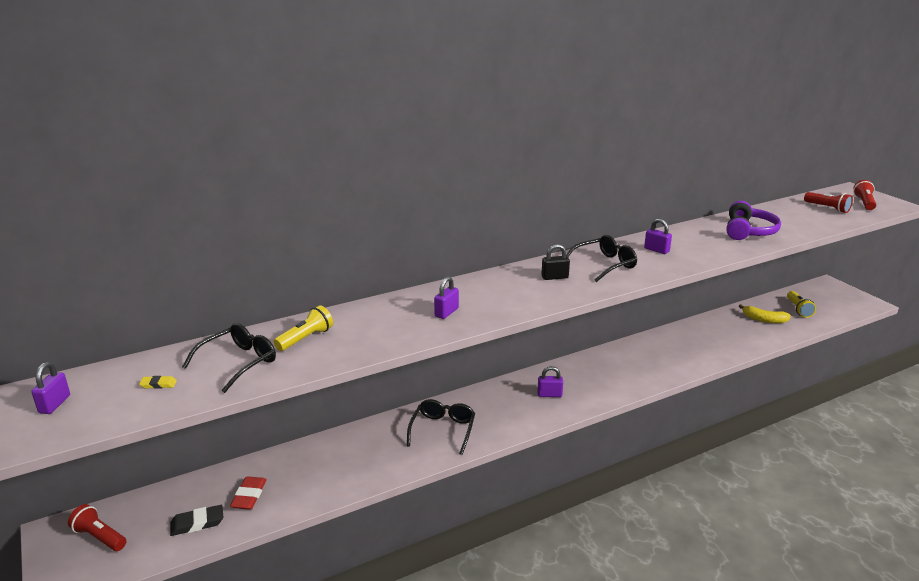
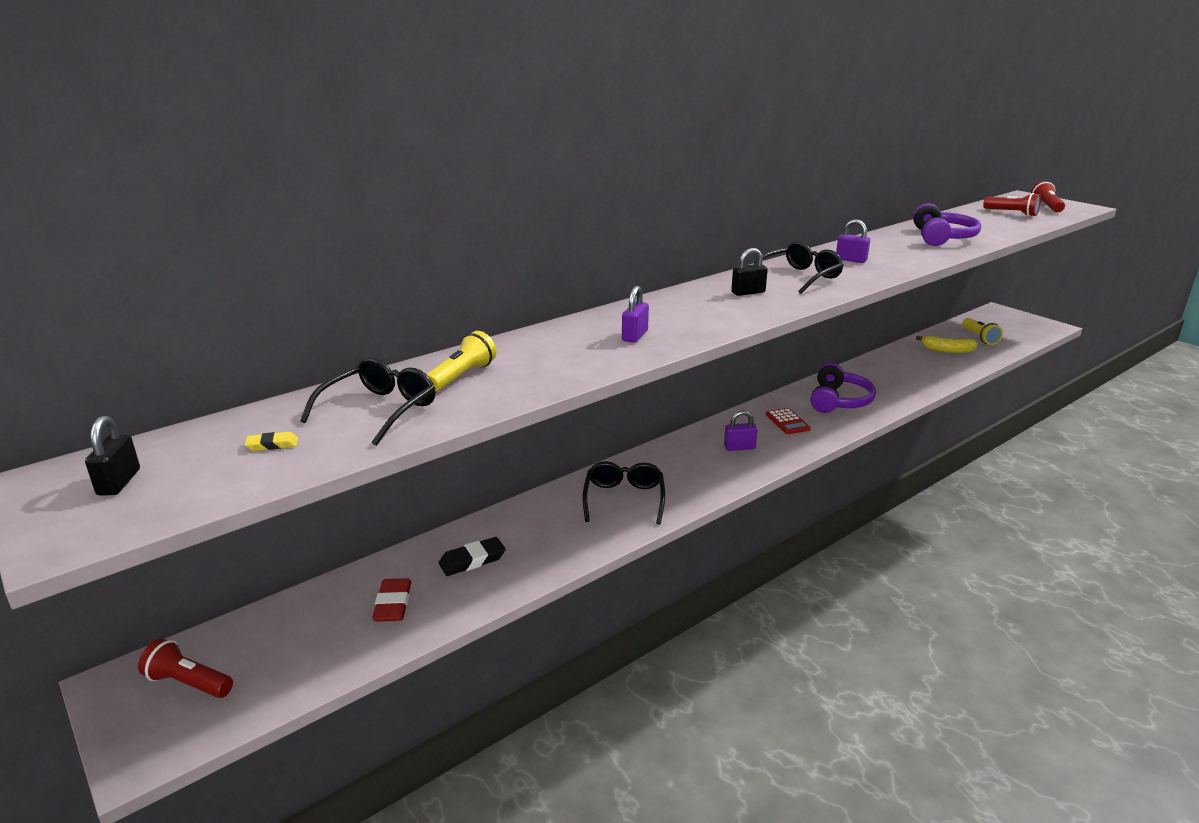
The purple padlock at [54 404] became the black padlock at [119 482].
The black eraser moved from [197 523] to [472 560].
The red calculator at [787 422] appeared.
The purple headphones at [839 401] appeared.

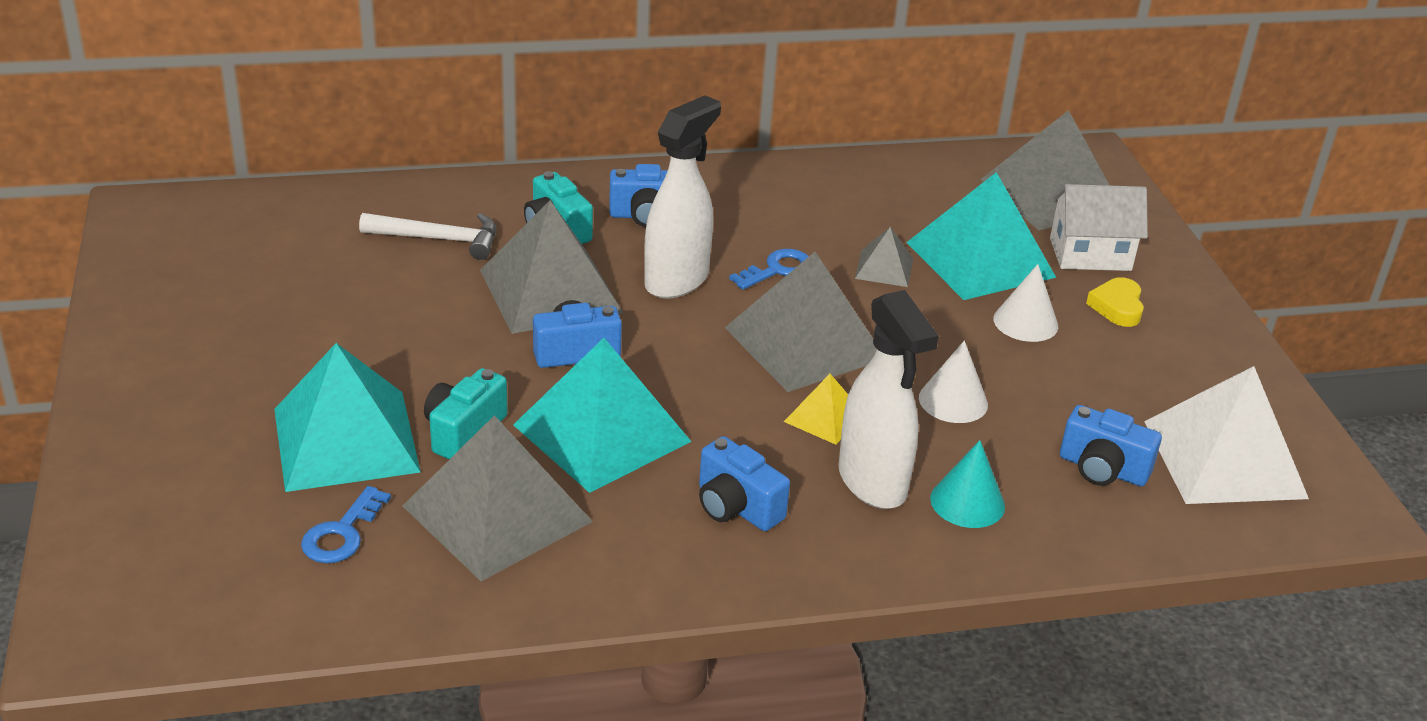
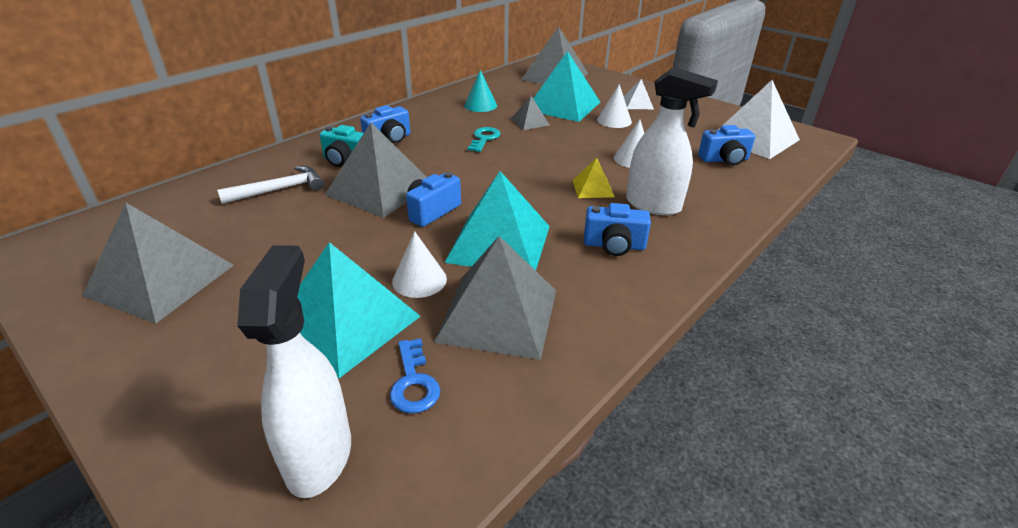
The grey pyramid moved from [804 343] to [160 280].
The white spray bottle moved from [677 280] to [319 455].
The turquoise camera at [463 432] was replaced by the white cone at [419 280].
The turquoise cone moved from [967 502] to [480 105].
The blue key at [777 269] became the turquoise key at [484 139].
The yellow heart at [1117 307] was replaced by the white pyramid at [637 104].
The white house at [1090 254] disappeared.

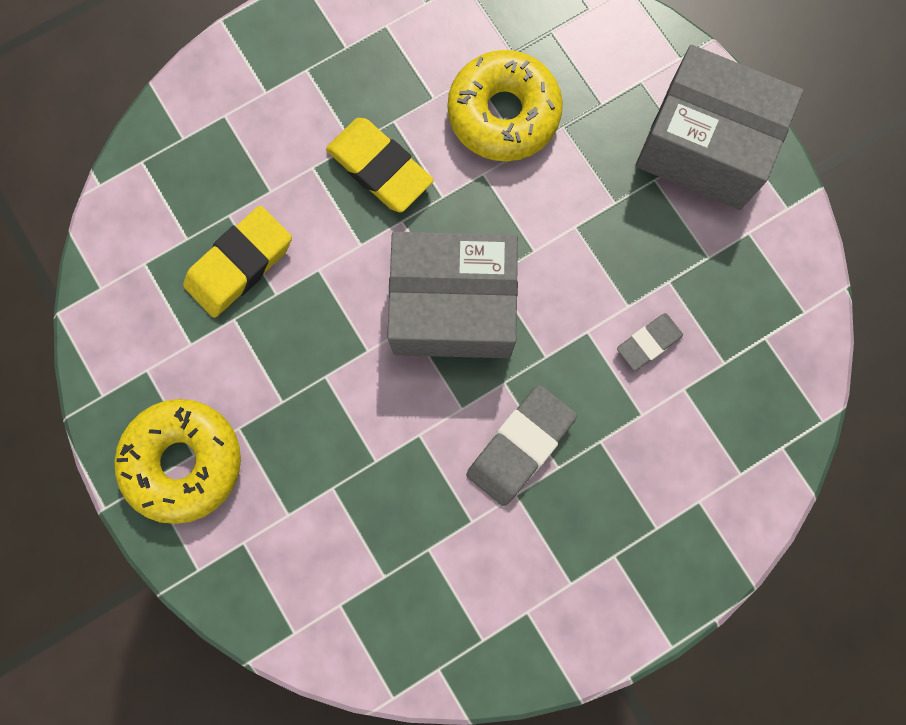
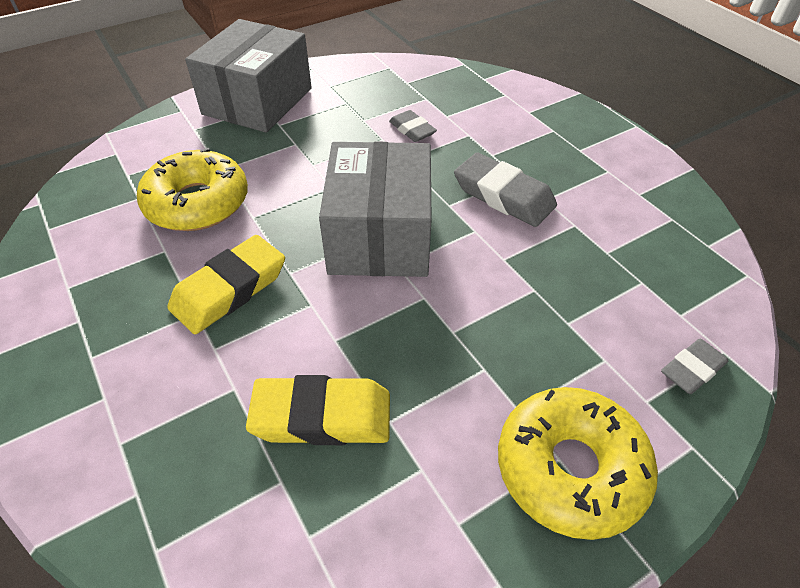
The yellow eraser at [240 264] turned 45 degrees counterclockwise.
The grey eraser at [692 369] appeared.

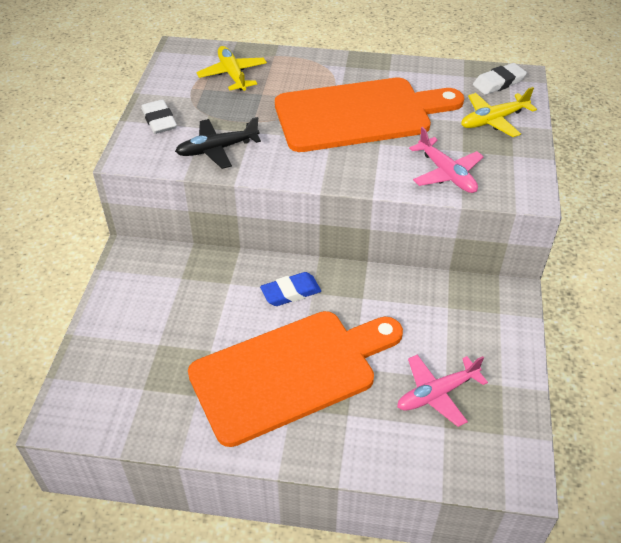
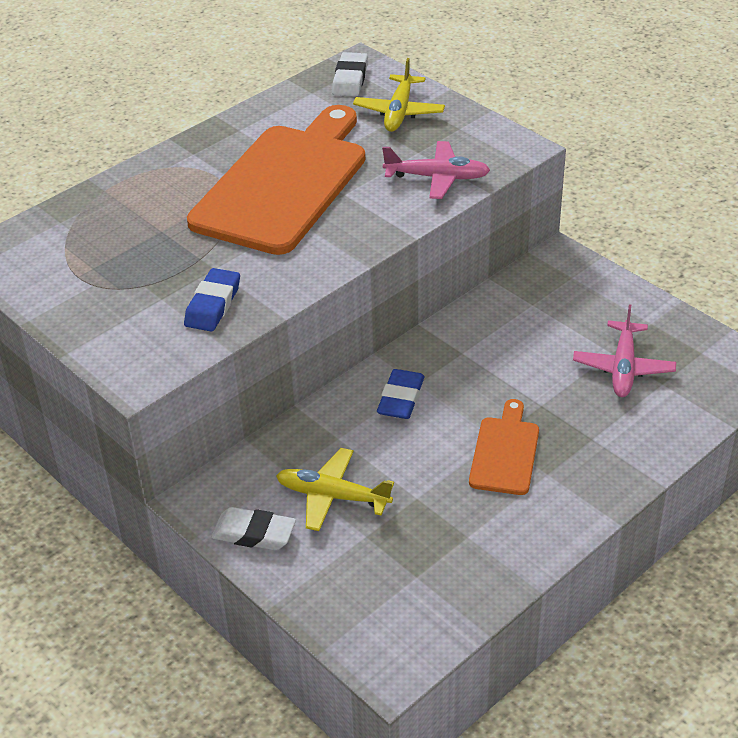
The black plane at [217 149] was replaced by the blue eraser at [213 305].
The white eraser moved from [159 120] to [254 533].
The yellow plane moved from [232 75] to [333 496].
The orange cutting board at [290 373] changed to 0.47 times the size.

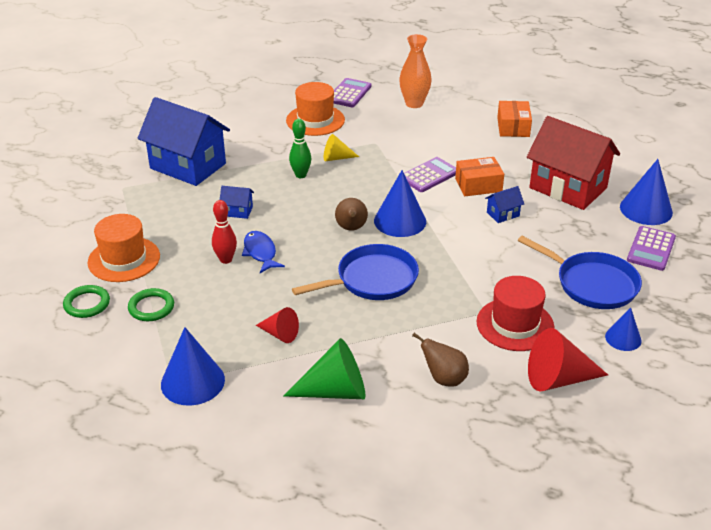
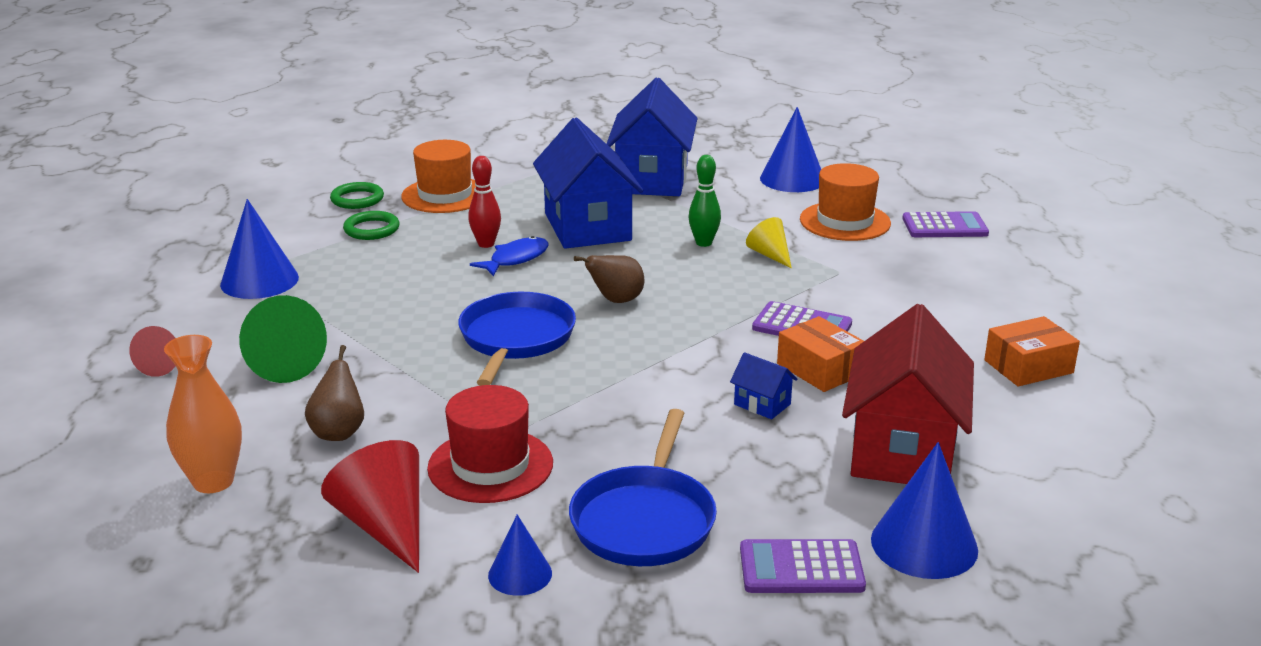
The red cone moved from [280 334] to [163 364].
The orange vase moved from [414 103] to [213 481].
The blue pan at [372 279] turned 120 degrees counterclockwise.
The blue house at [237 211] changed to 2.46 times the size.
The blue cone moved from [400 221] to [792 179].

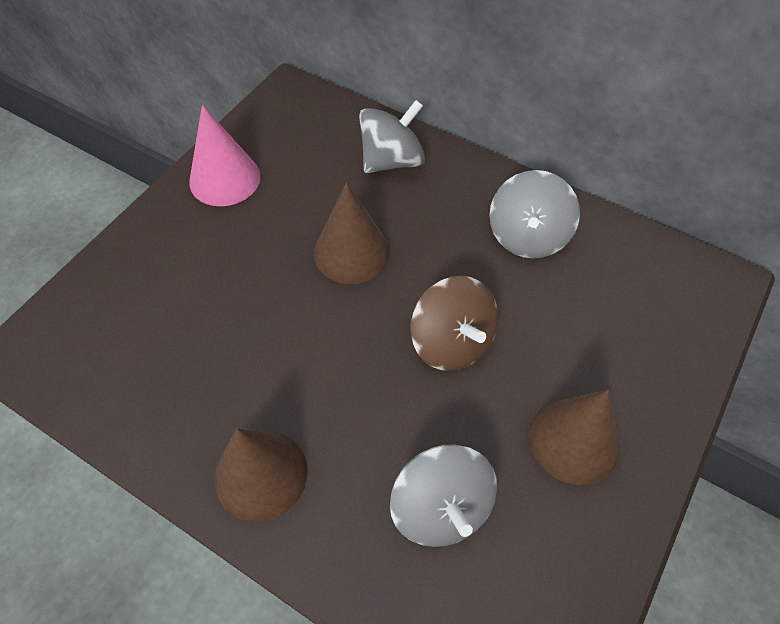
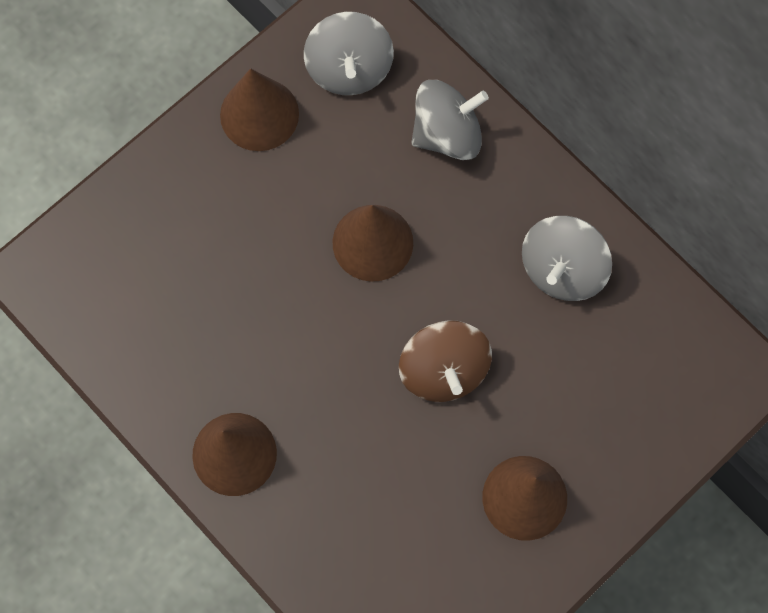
The pink cone at [225 179] became the brown cone at [259 114].
The grey spinning top moved from [441 507] to [349 69].

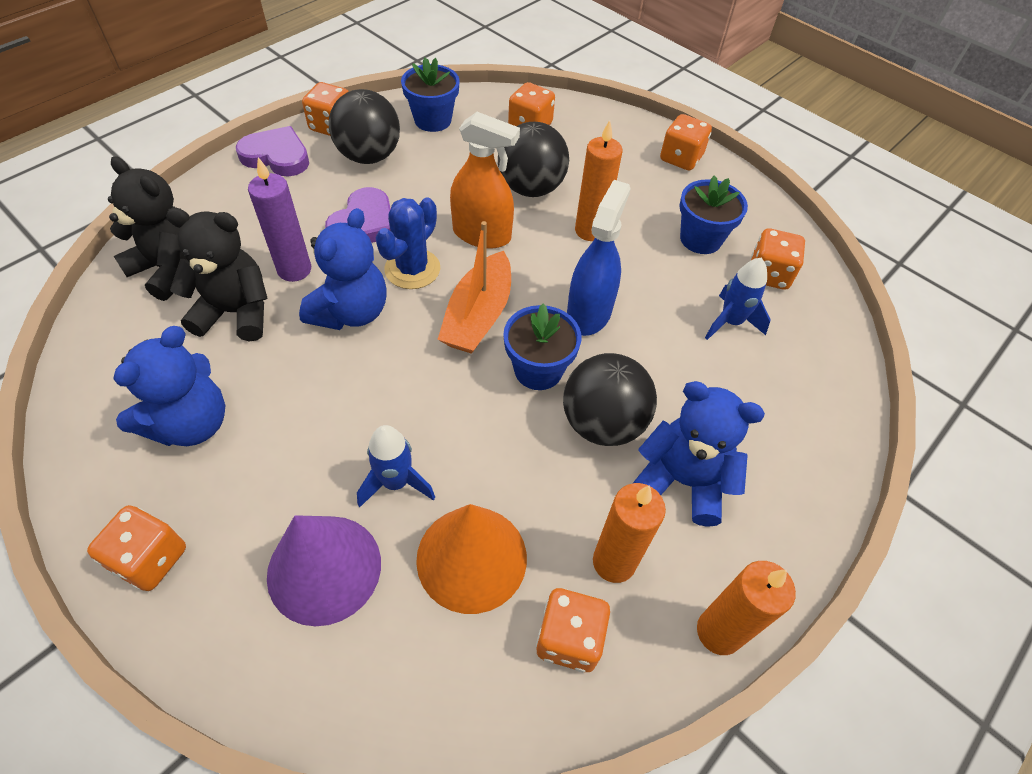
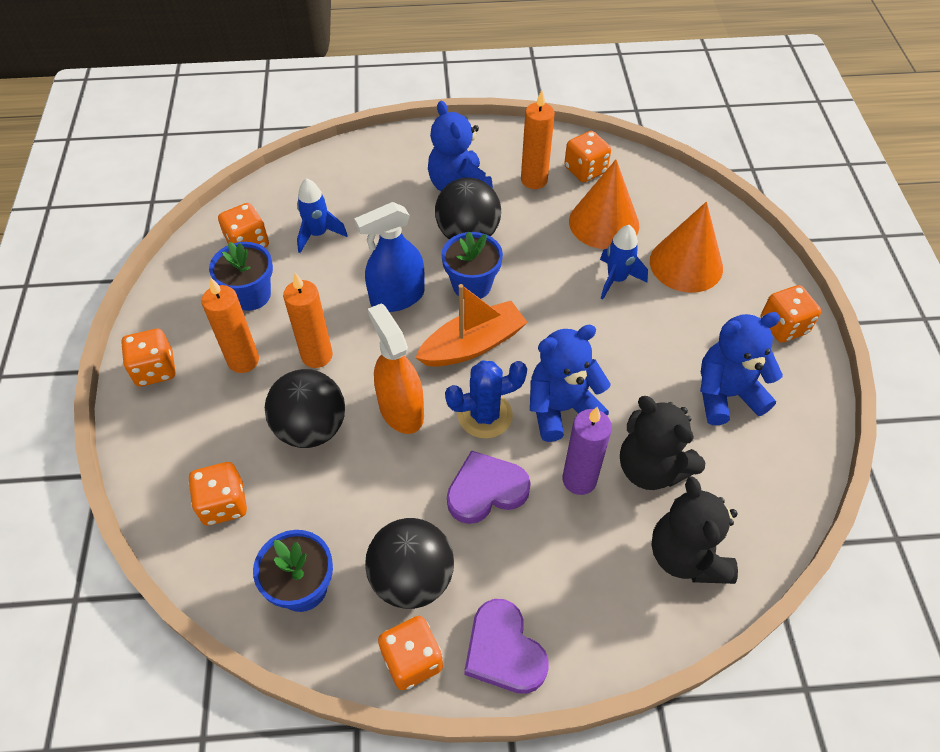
The orange candle moved from [719 632] to [243 360].
The purple cone at [324 568] became the orange cone at [686 264].

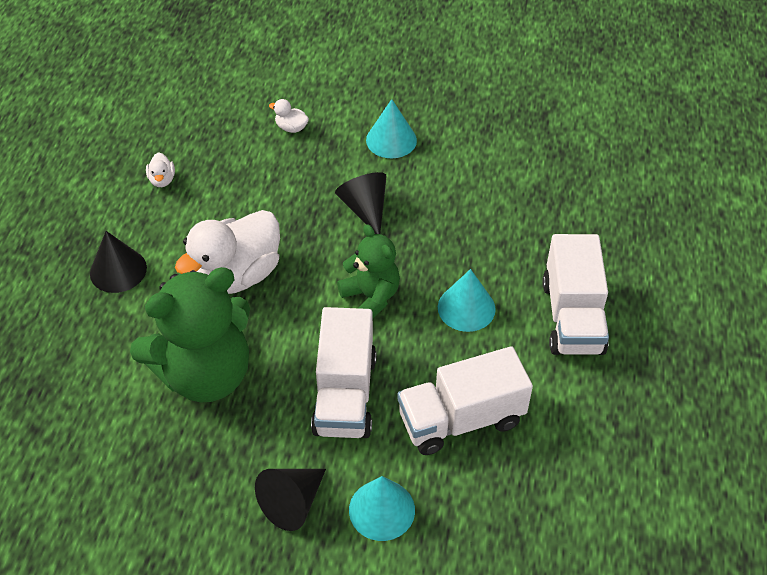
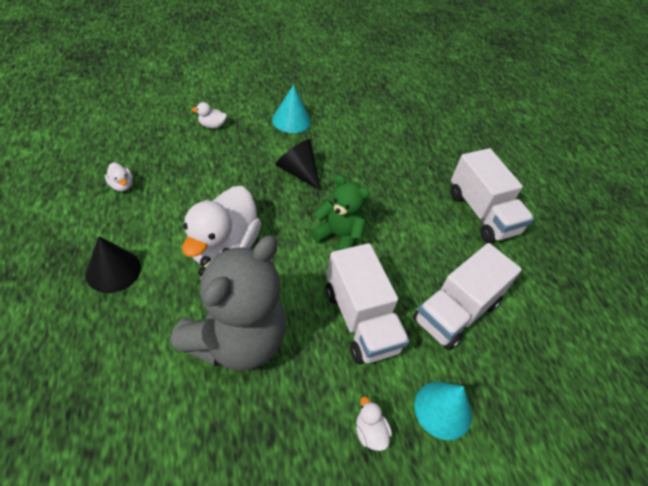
The green teddy bear at [205 374] became the grey teddy bear at [236 340].
The black cone at [292 503] was replaced by the white duck at [370 432].
The turquoise cone at [466 308] disappeared.

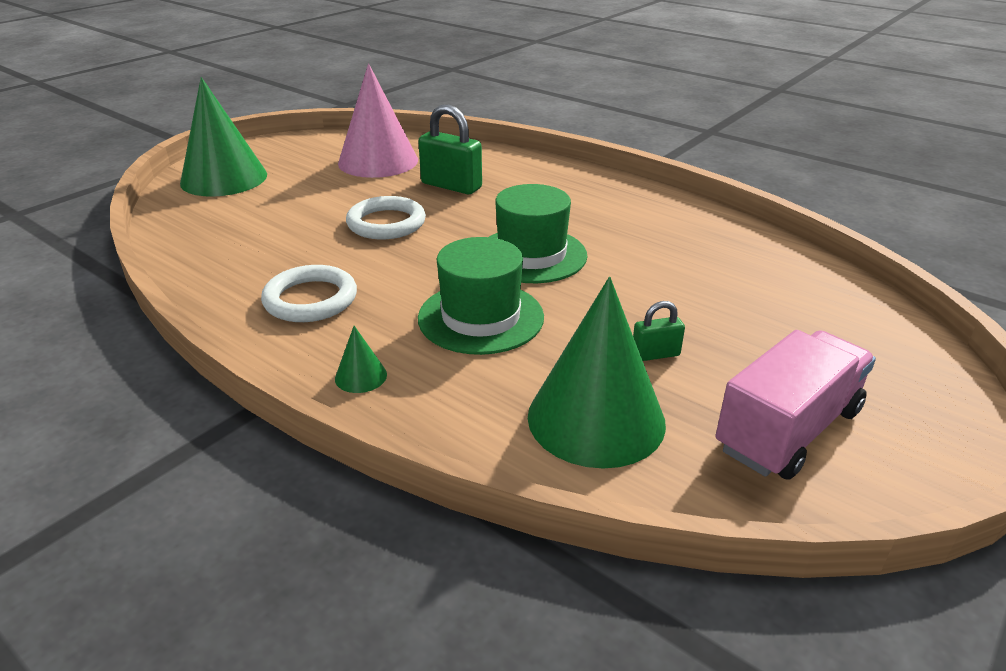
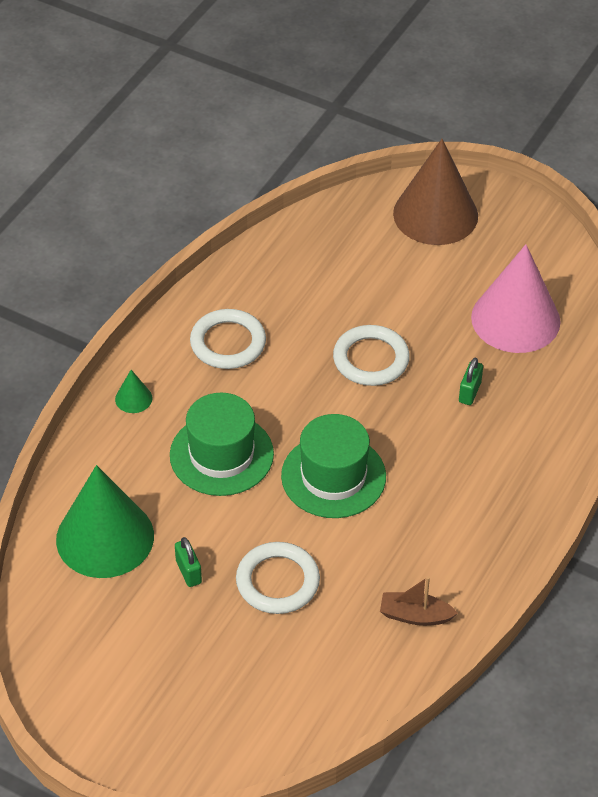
The white ring at [277 581] appeared.
The brown boat at [415 615] appeared.
The green cone at [224 178] became the brown cone at [435 214].
The green padlock at [451 186] changed to 0.53 times the size.
The pink truck at [788 430] disappeared.

